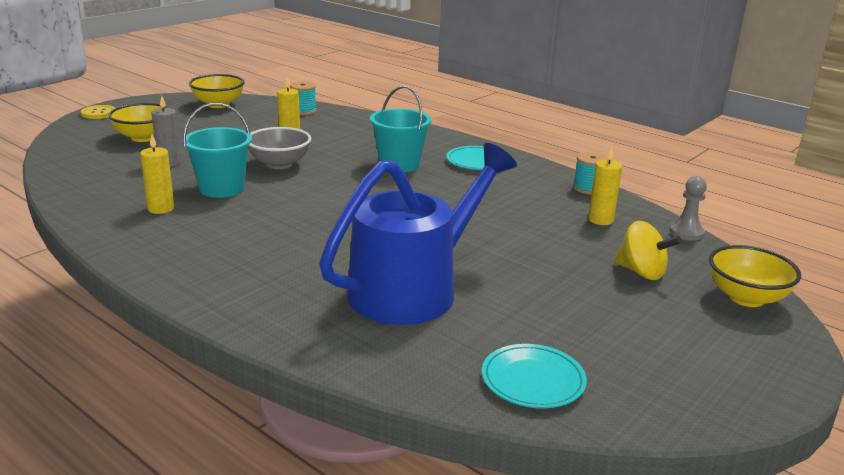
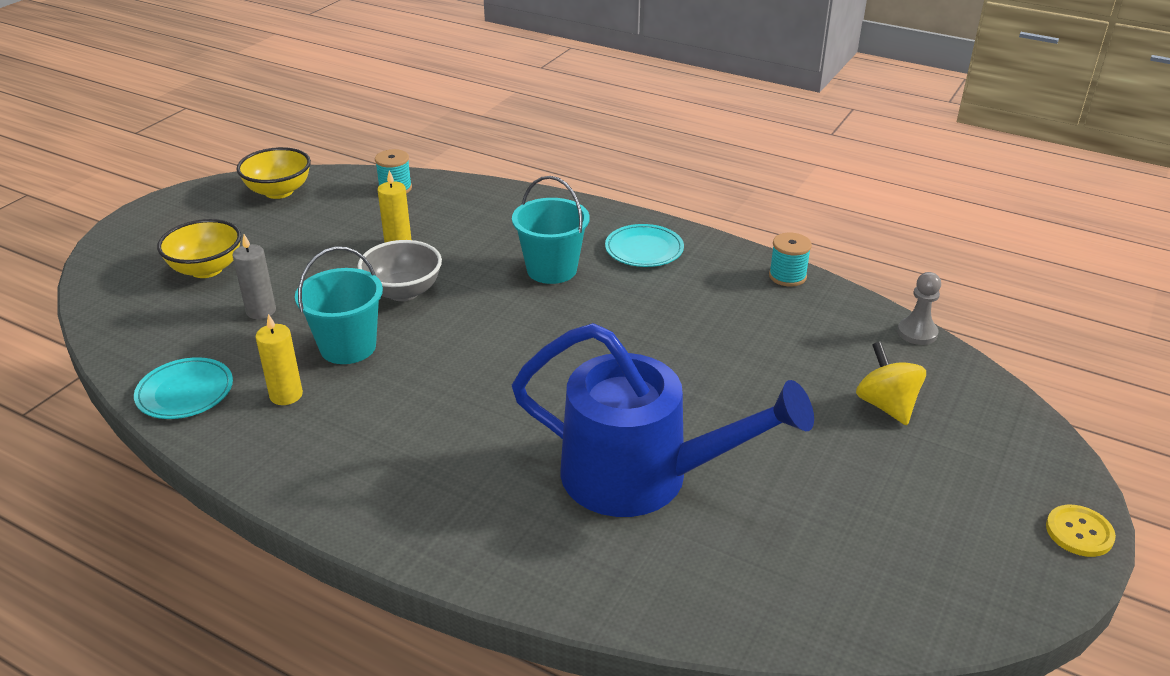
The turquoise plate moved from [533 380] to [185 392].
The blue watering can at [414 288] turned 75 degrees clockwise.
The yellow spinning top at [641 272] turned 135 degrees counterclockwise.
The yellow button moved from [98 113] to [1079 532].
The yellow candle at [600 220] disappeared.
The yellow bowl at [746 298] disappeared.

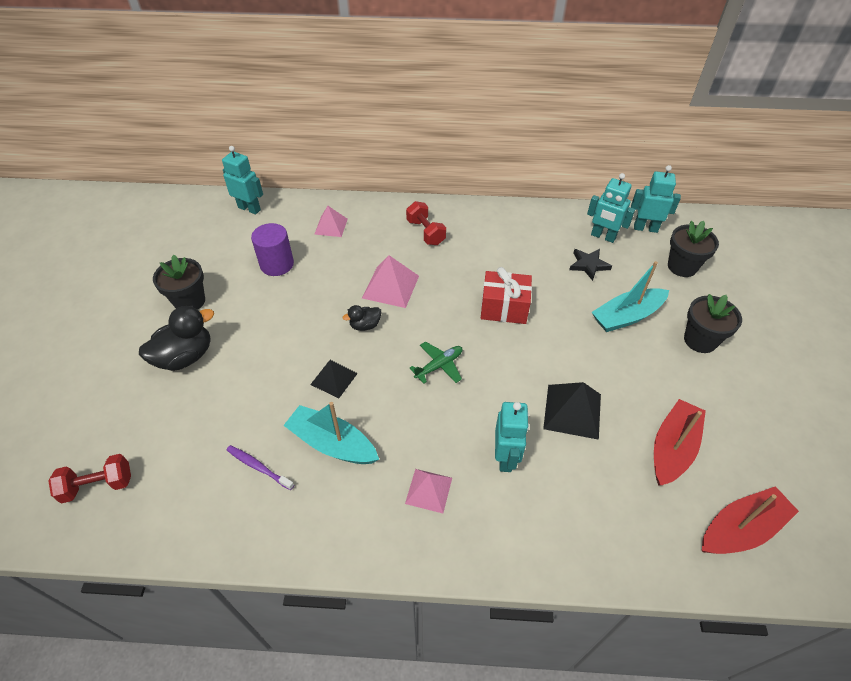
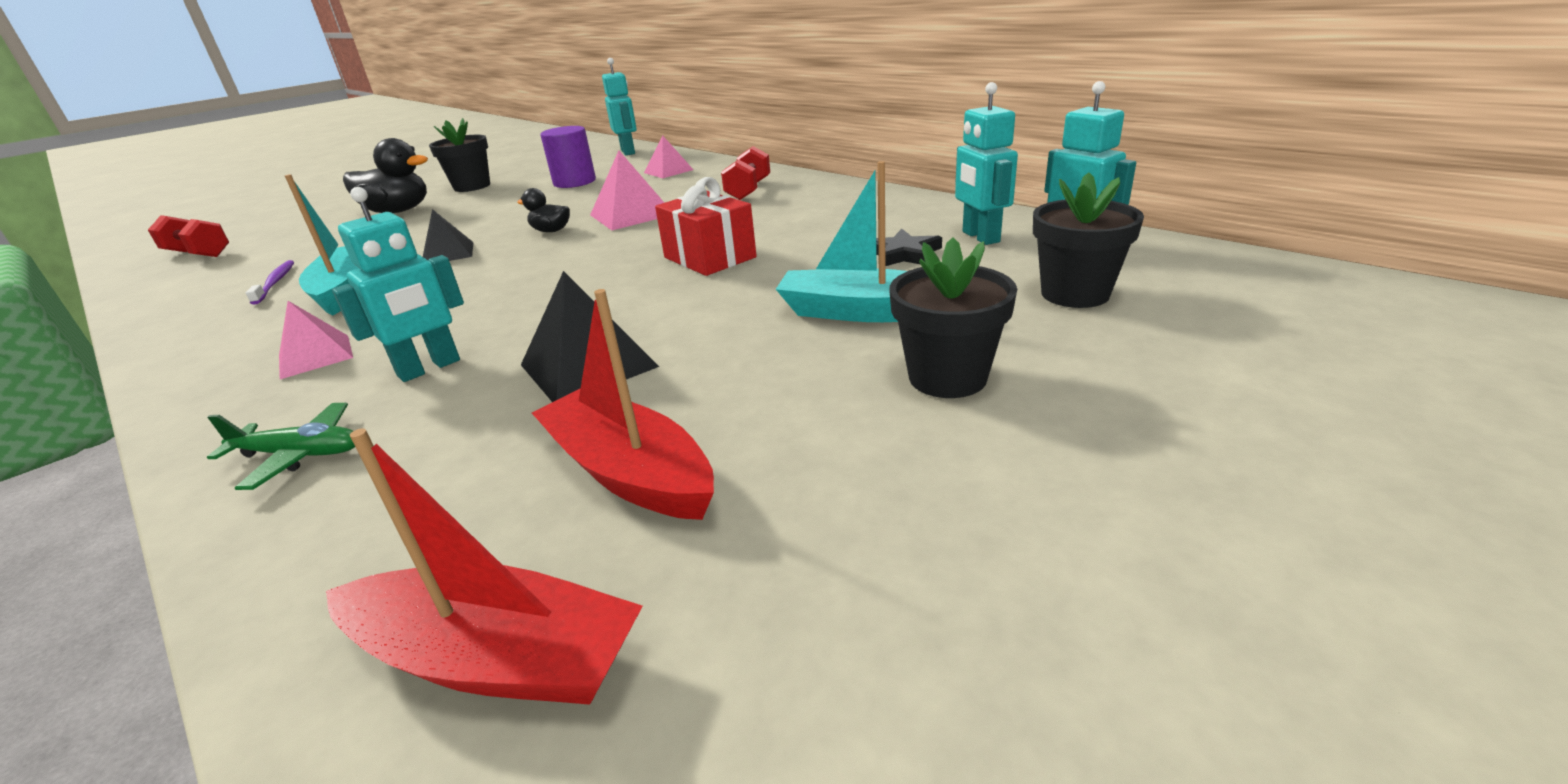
The green plane moved from [439 366] to [300 455].
The red boat at [672 448] turned 120 degrees counterclockwise.

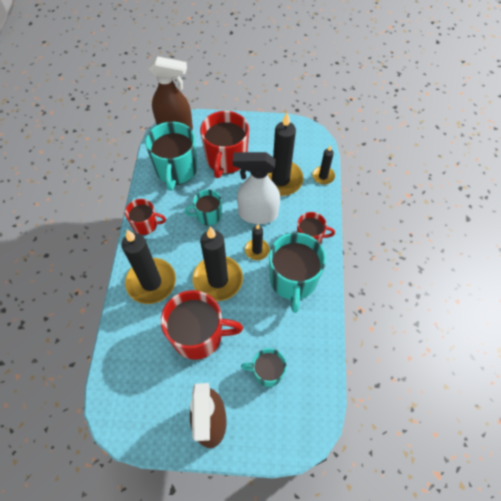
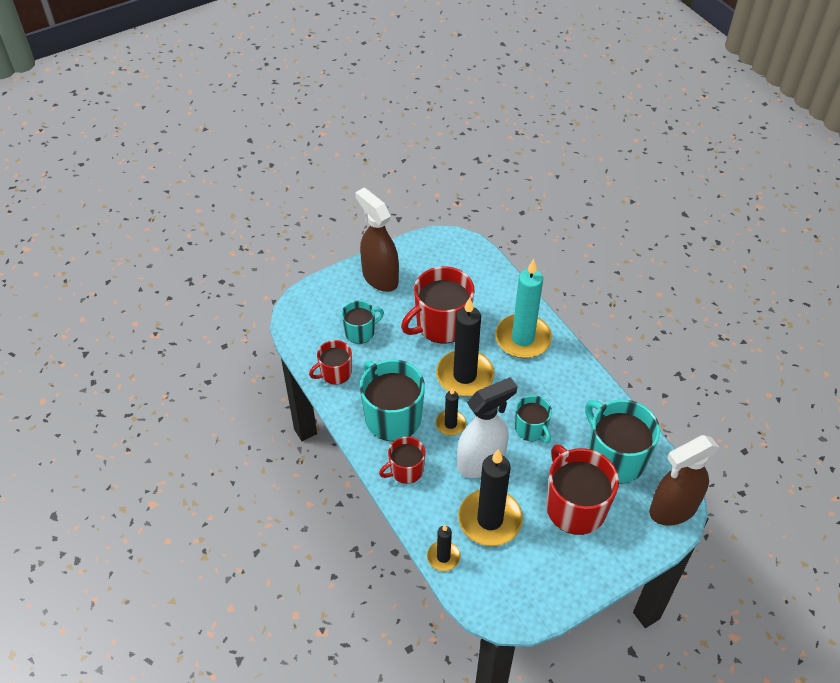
The red mug moved from [145 224] to [335 373].
The black candle at [151 282] became the turquoise candle at [523 338].
The turquoise mug at [208 215] turned 105 degrees clockwise.

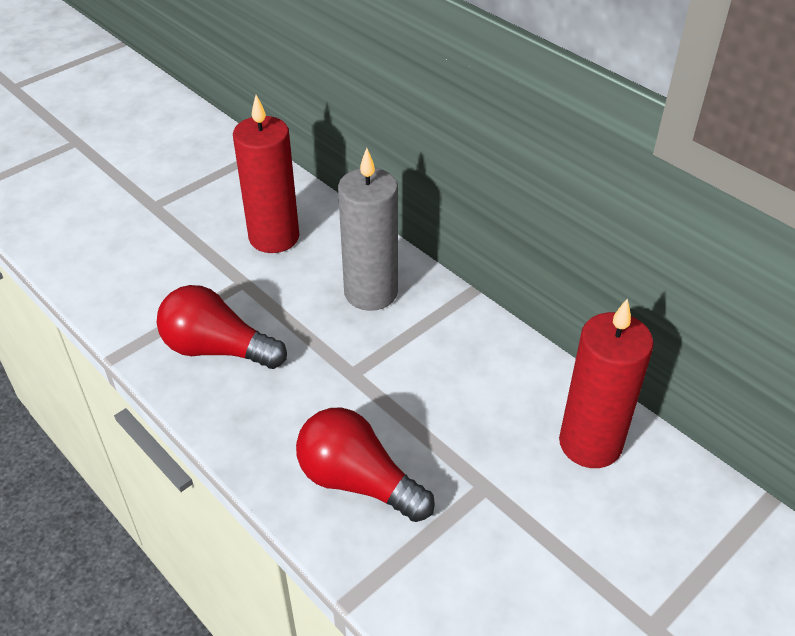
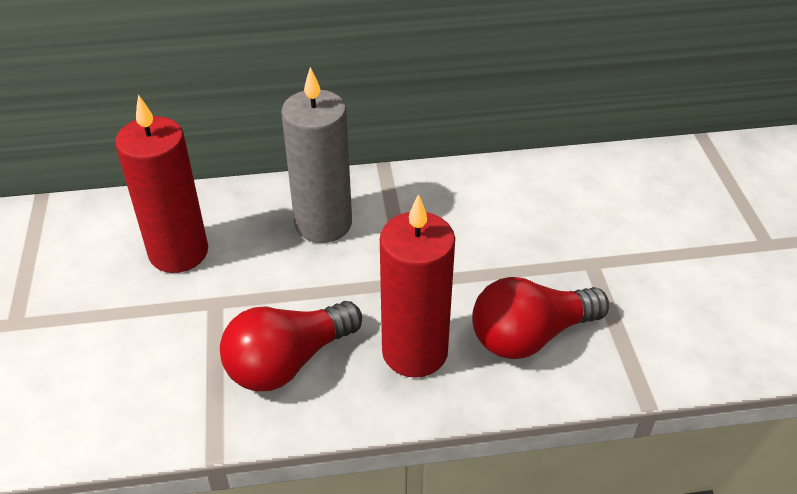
The red candle moved from [590 443] to [415 352].

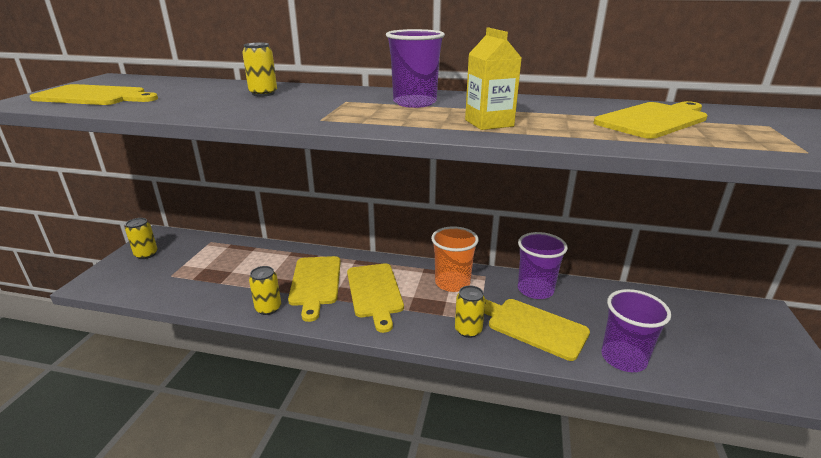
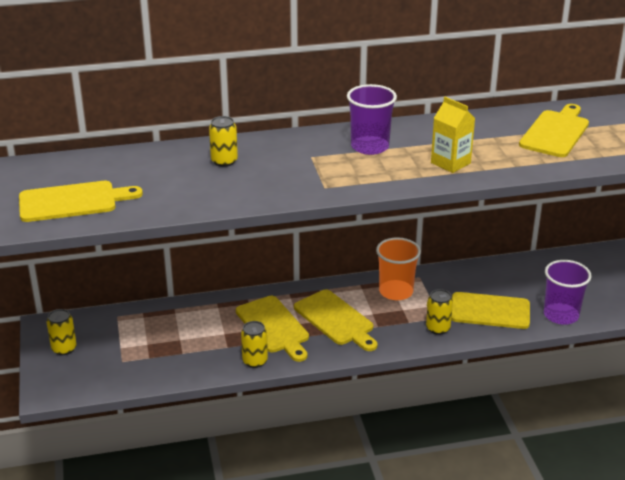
The purple cup at [535 290] disappeared.

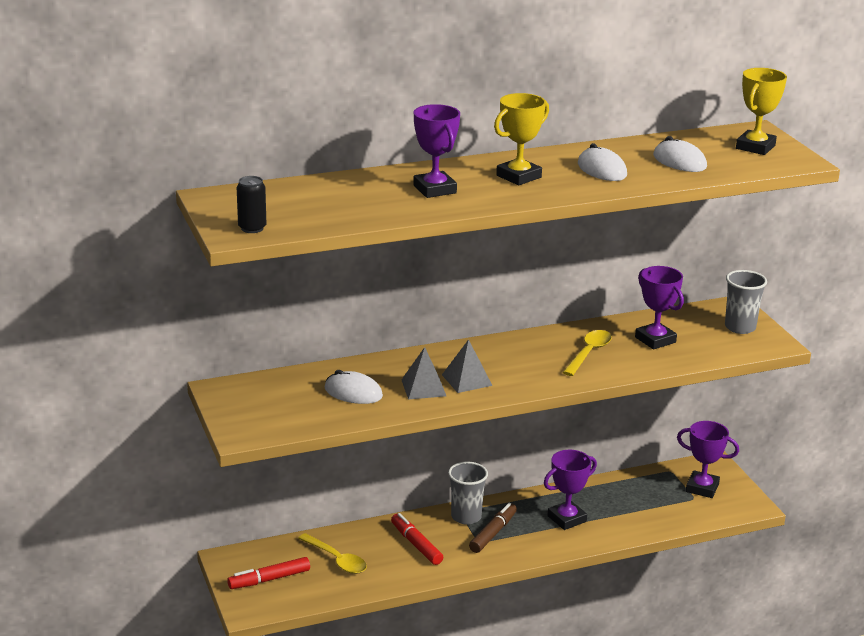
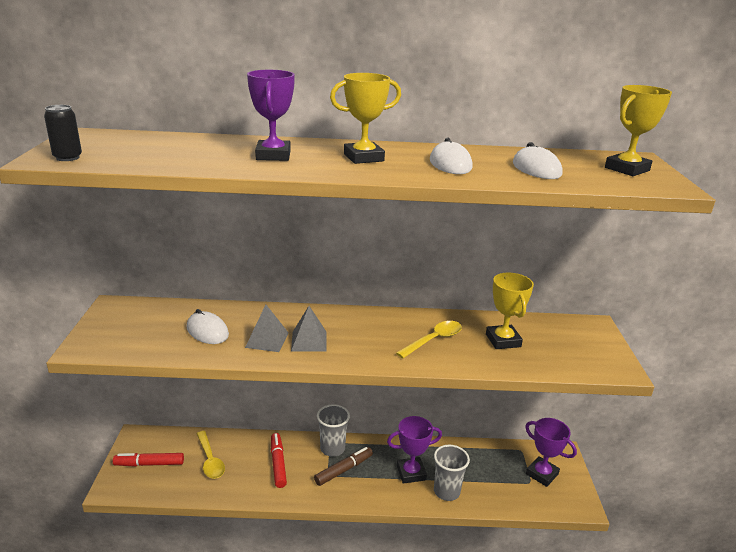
The grey cup moved from [740 327] to [446 491].
The purple trophy at [655 340] became the yellow trophy at [503 340].

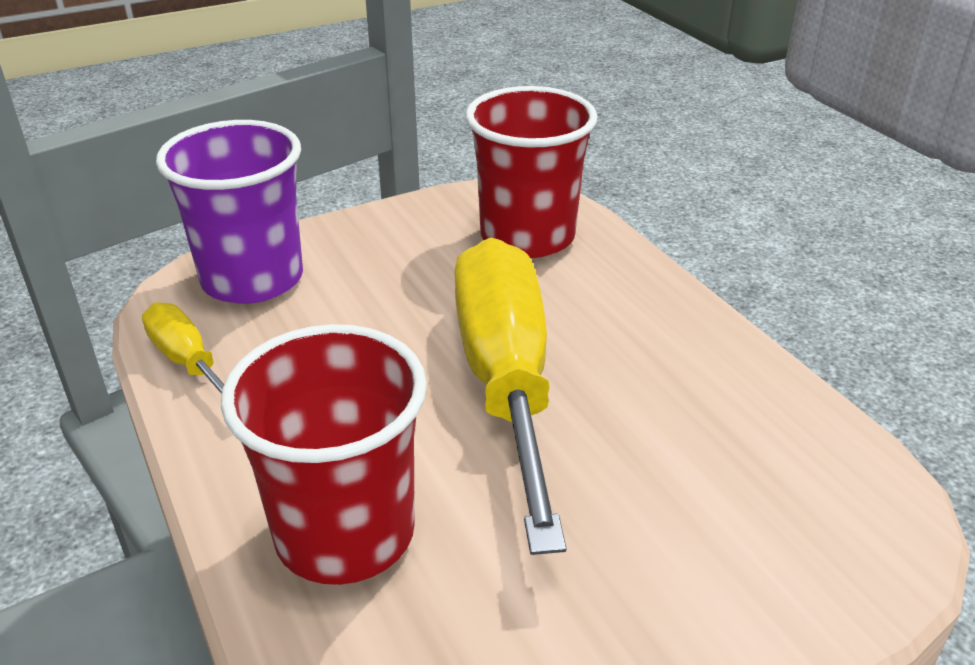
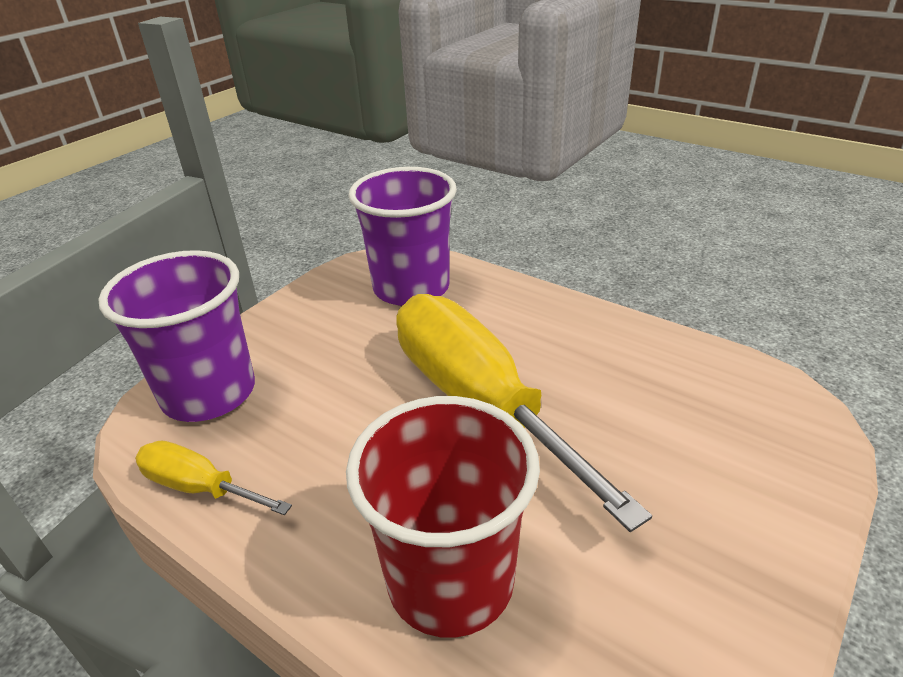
The red cup at [527 236] became the purple cup at [411 288].

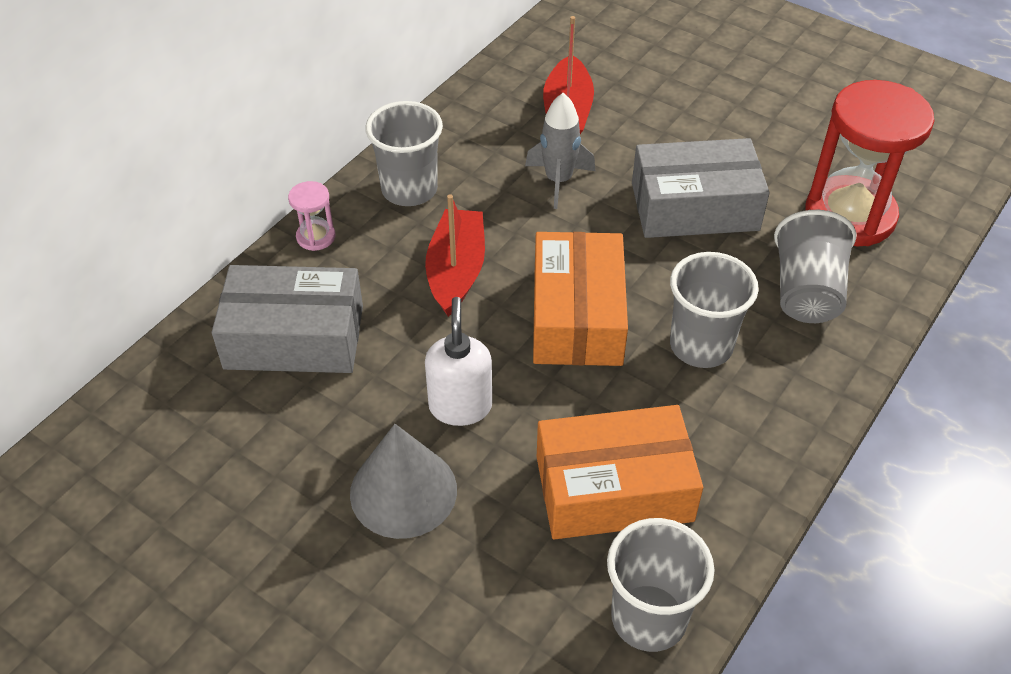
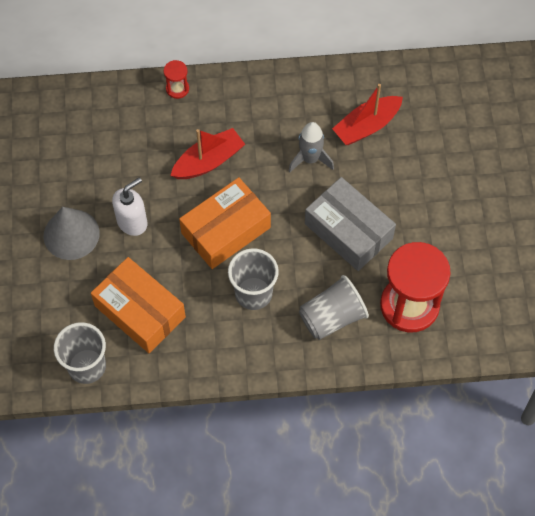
The pink hourglass at [316 237] became the red hourglass at [177 89].
The grey box at [294 337] disappeared.
The grey cup at [409 190] disappeared.

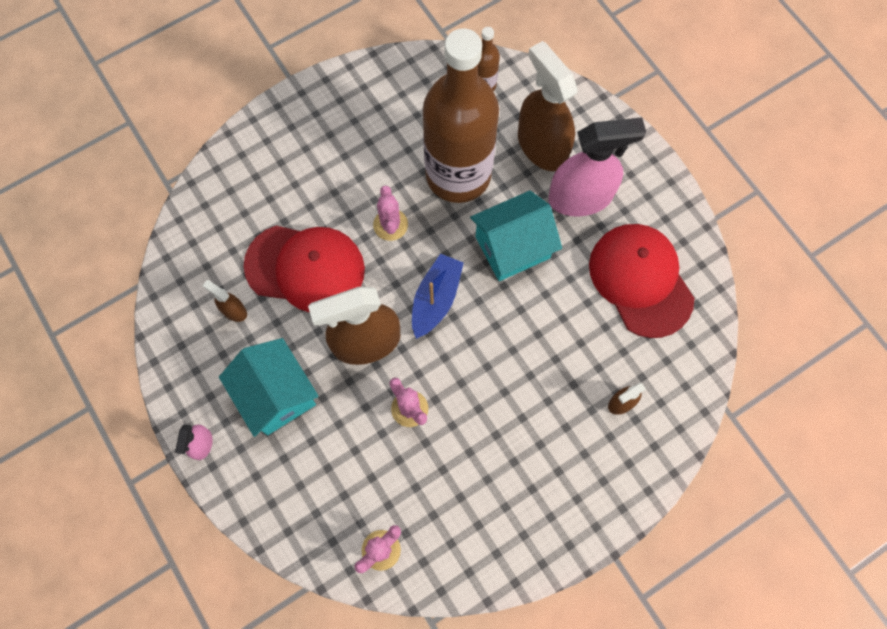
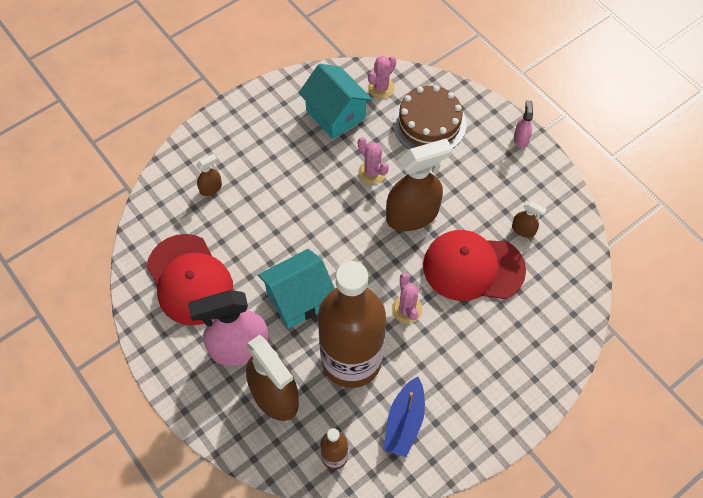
The turquoise house moved from [276 395] to [335 114].
The blue boat moved from [436 299] to [404 422].
The brown cake at [429 123] appeared.

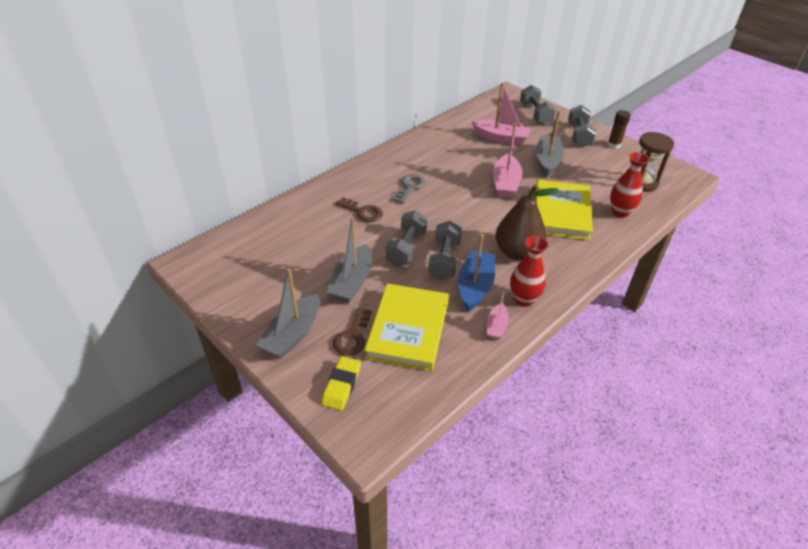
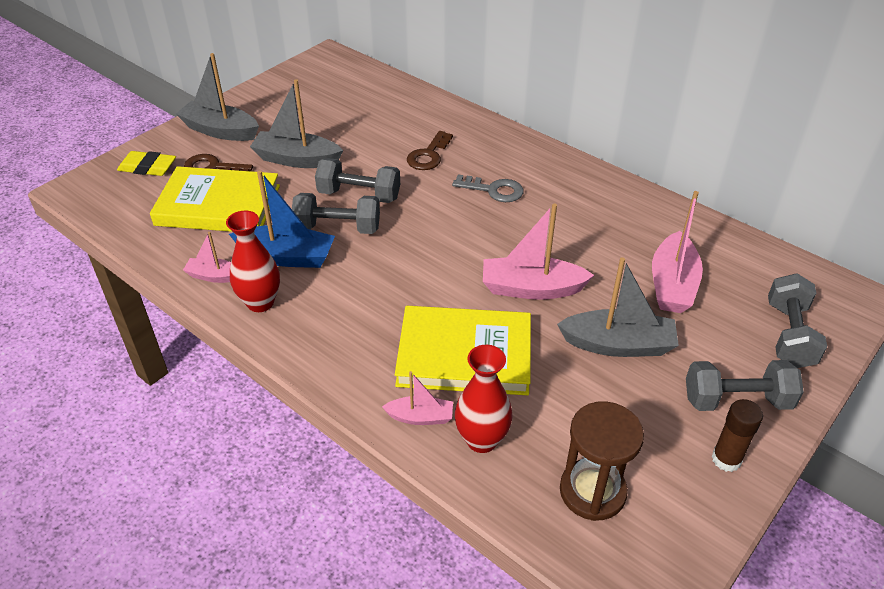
The pink boat at [420 417] appeared.
The grey dumbbell at [535 114] turned 60 degrees counterclockwise.
The brown pear at [517 252] disappeared.

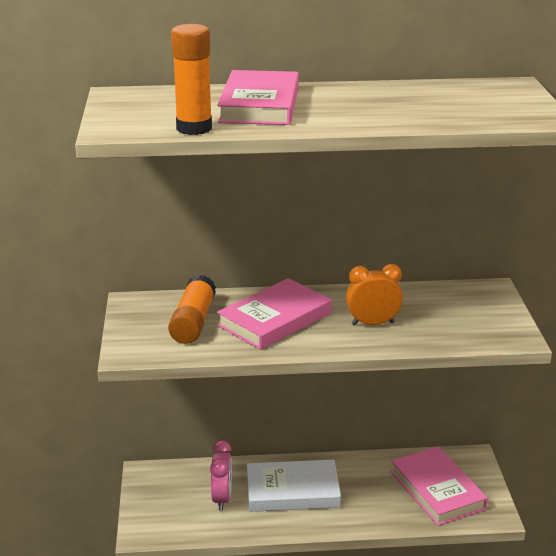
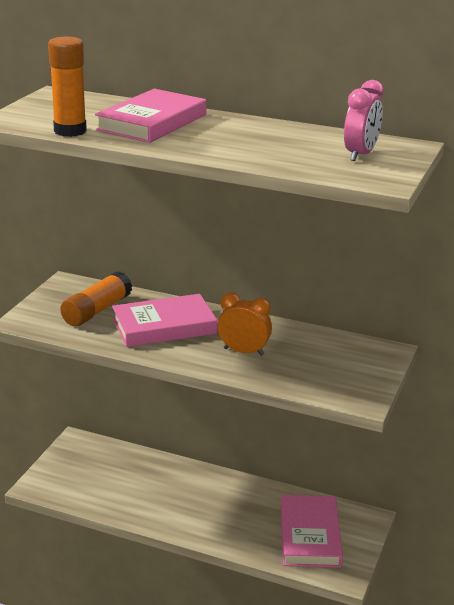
The pink clock moved from [222 498] to [360 154].
The white book at [292 491] disappeared.

